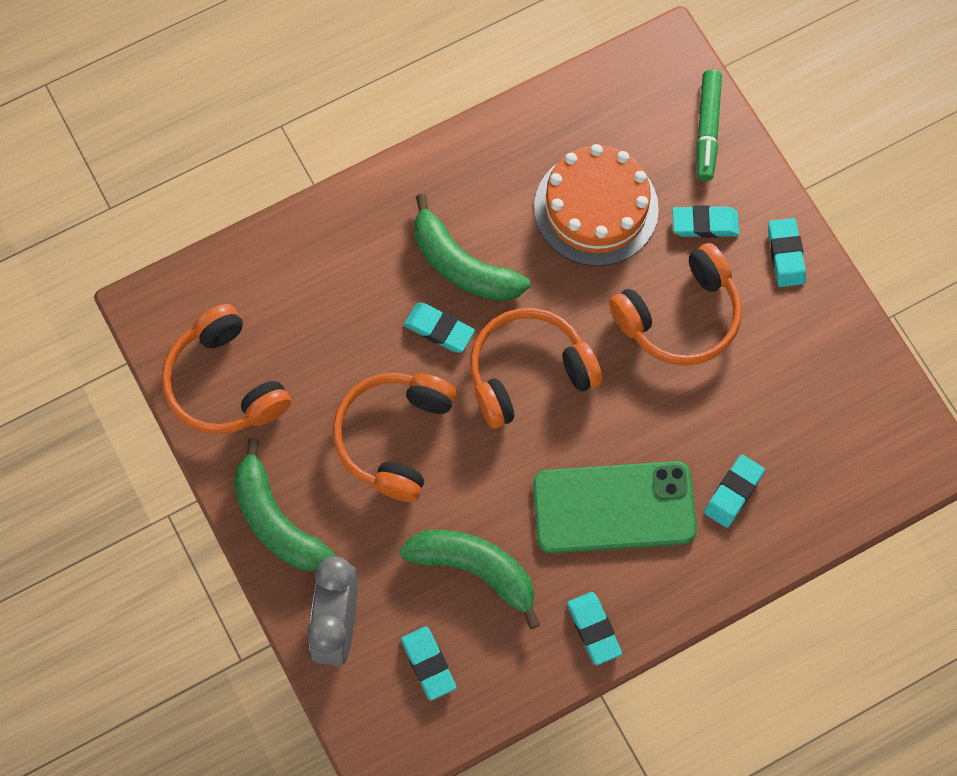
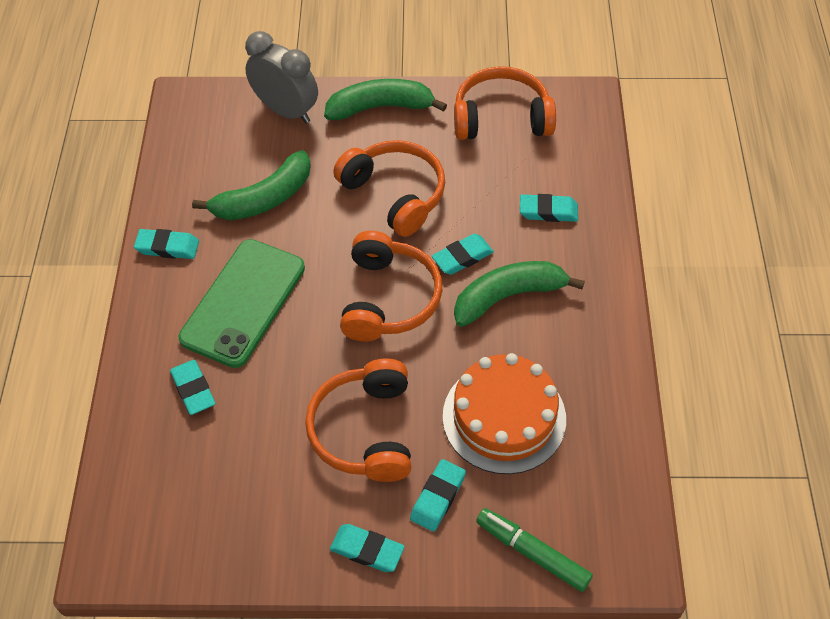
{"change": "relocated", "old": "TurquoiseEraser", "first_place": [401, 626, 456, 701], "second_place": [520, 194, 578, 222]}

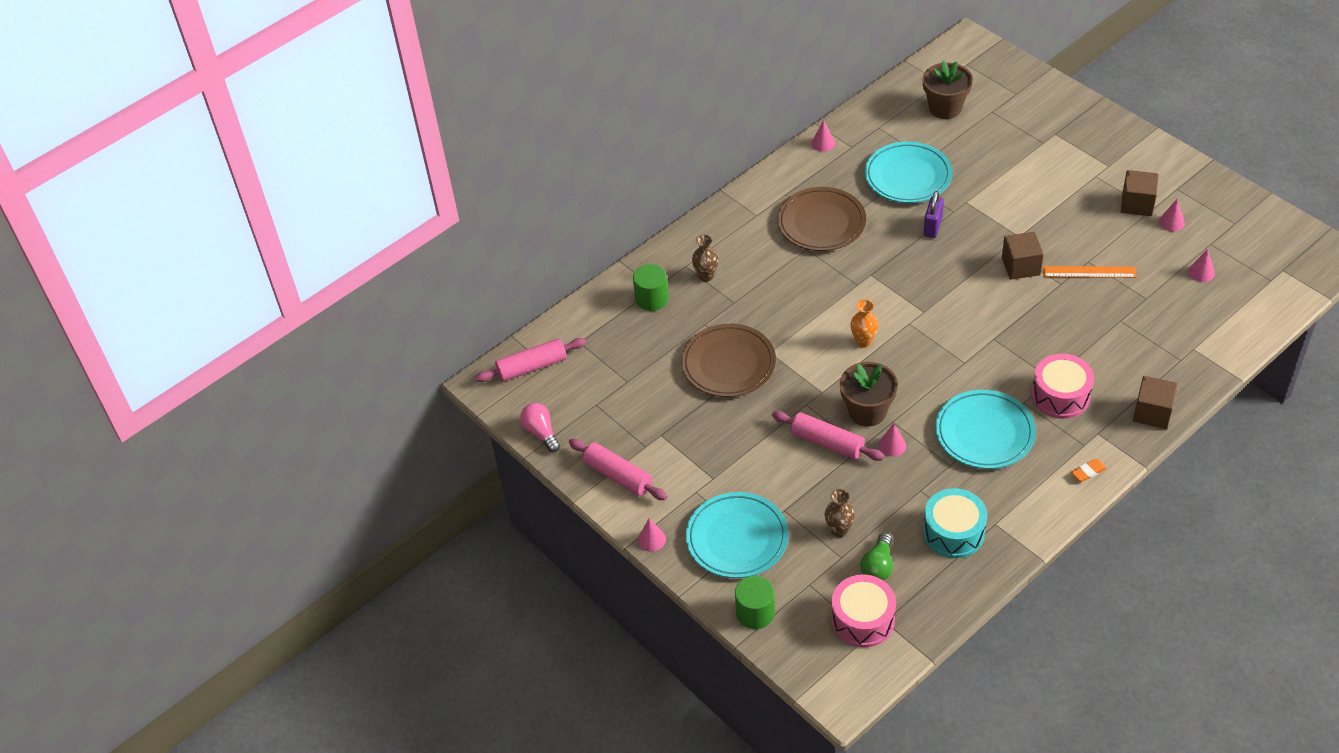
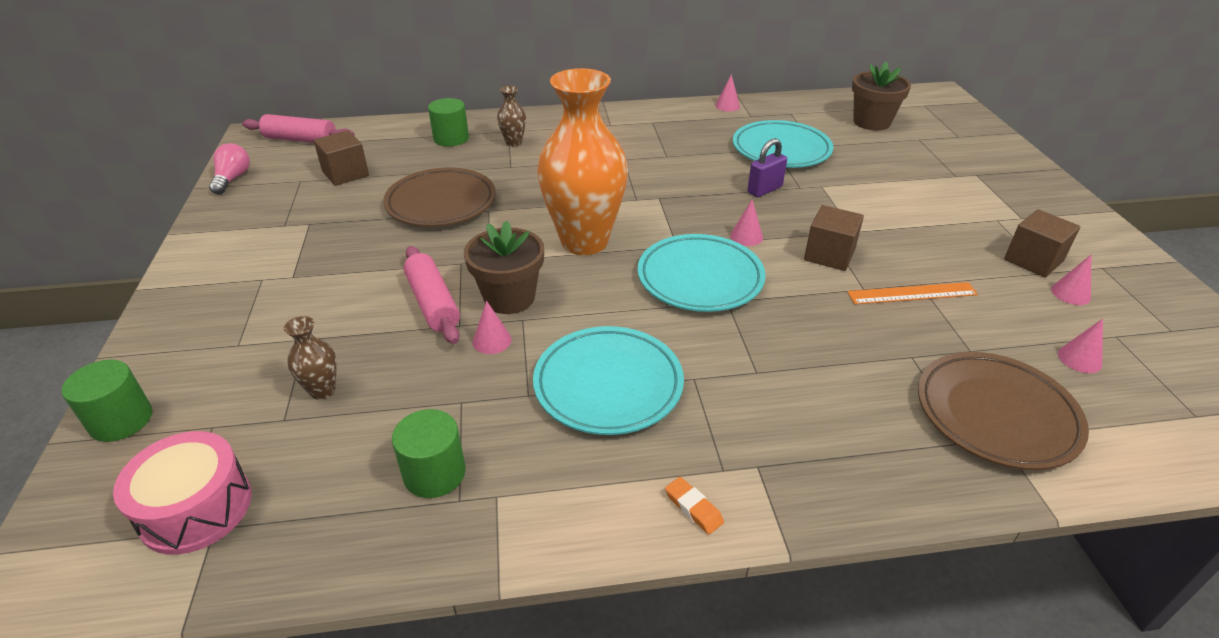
{"change": "relocated", "old": "BrownPlate", "first_place": [777, 187, 866, 251], "second_place": [918, 352, 1089, 470]}
{"change": "spun", "old": "OrangeRuler", "first_place": [1043, 266, 1137, 278], "second_place": [847, 282, 978, 304], "degrees": -45}
{"change": "size", "old": "OrangeVase", "first_place": [851, 299, 878, 348], "second_place": [537, 68, 628, 255], "factor": 2.45}
{"change": "missing", "old": "PinkDrum", "first_place": [1032, 354, 1094, 419]}
{"change": "relocated", "old": "BrownCube", "first_place": [1133, 376, 1178, 429], "second_place": [314, 130, 369, 186]}
{"change": "missing", "old": "PinkRollingPin", "first_place": [569, 439, 667, 500]}
{"change": "spun", "old": "OrangeEraser", "first_place": [1071, 459, 1107, 482], "second_place": [665, 477, 724, 534], "degrees": 45}
{"change": "exchanged", "old": "TurquoiseDrum", "new": "GreenCylinder", "first_place": [923, 488, 987, 558], "second_place": [392, 409, 466, 498]}
{"change": "relocated", "old": "TurquoisePlate", "first_place": [686, 492, 789, 578], "second_place": [638, 234, 766, 312]}
{"change": "relocated", "old": "PinkCone", "first_place": [638, 518, 666, 552], "second_place": [730, 200, 763, 246]}
{"change": "missing", "old": "GreenLightBulb", "first_place": [860, 533, 893, 581]}

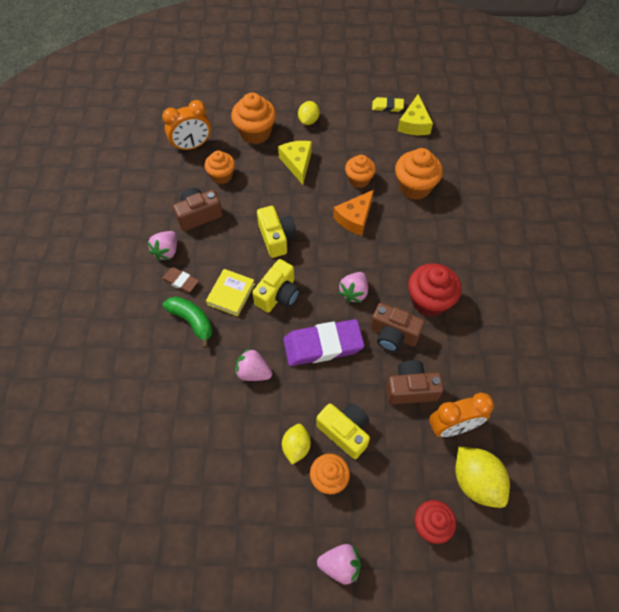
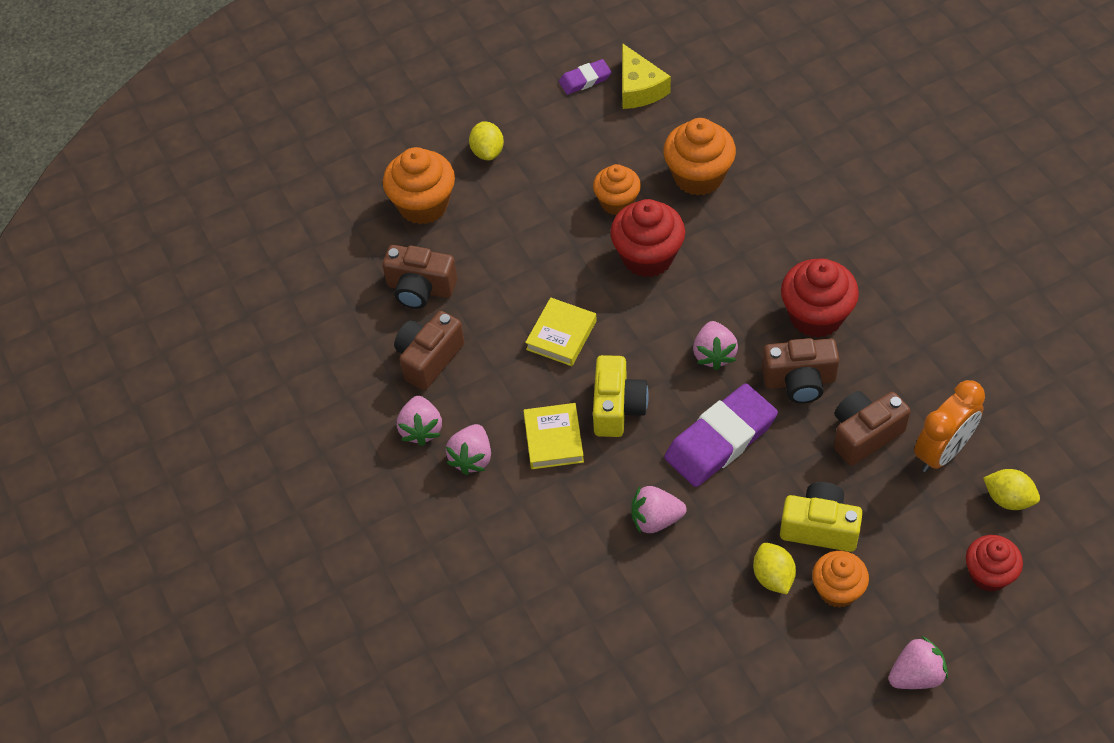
{"change": "colour", "old": "YellowEraser", "new": "PurpleEraser", "first_place": [372, 97, 404, 112], "second_place": [559, 59, 611, 95]}
{"change": "missing", "old": "OrangeClock", "first_place": [162, 100, 211, 152]}
{"change": "missing", "old": "YellowCheese", "first_place": [278, 141, 312, 185]}
{"change": "exchanged", "old": "OrangeCupcake", "new": "BrownCamera", "first_place": [205, 150, 235, 184], "second_place": [382, 245, 457, 309]}
{"change": "exchanged", "old": "OrangeCheese", "new": "RedCupcake", "first_place": [333, 190, 374, 235], "second_place": [610, 199, 685, 277]}
{"change": "exchanged", "old": "YellowCamera", "new": "YellowBook", "first_place": [257, 206, 297, 258], "second_place": [525, 298, 597, 366]}
{"change": "exchanged", "old": "BrownEraser", "new": "PinkStrawberry", "first_place": [162, 267, 199, 293], "second_place": [446, 424, 491, 475]}
{"change": "missing", "old": "GreenBanana", "first_place": [163, 297, 213, 348]}
{"change": "size", "old": "YellowLemon", "first_place": [455, 446, 510, 508], "second_place": [983, 469, 1040, 510], "factor": 0.62}

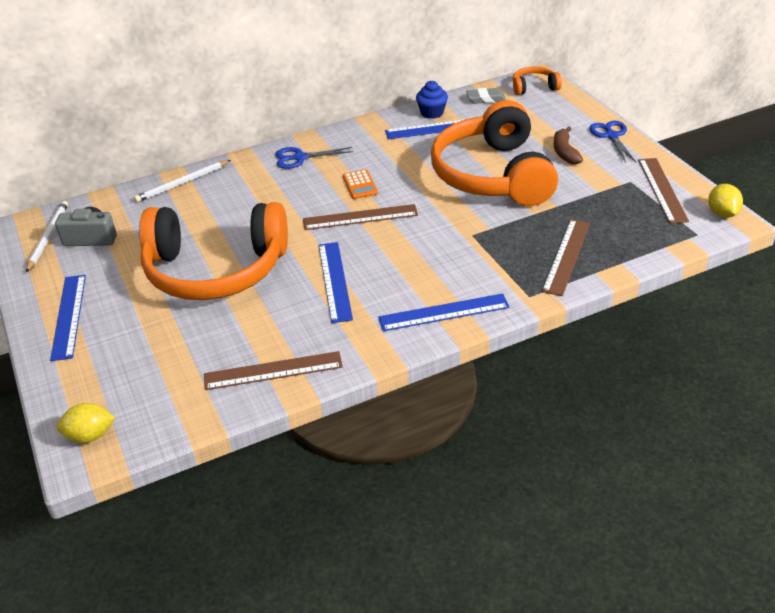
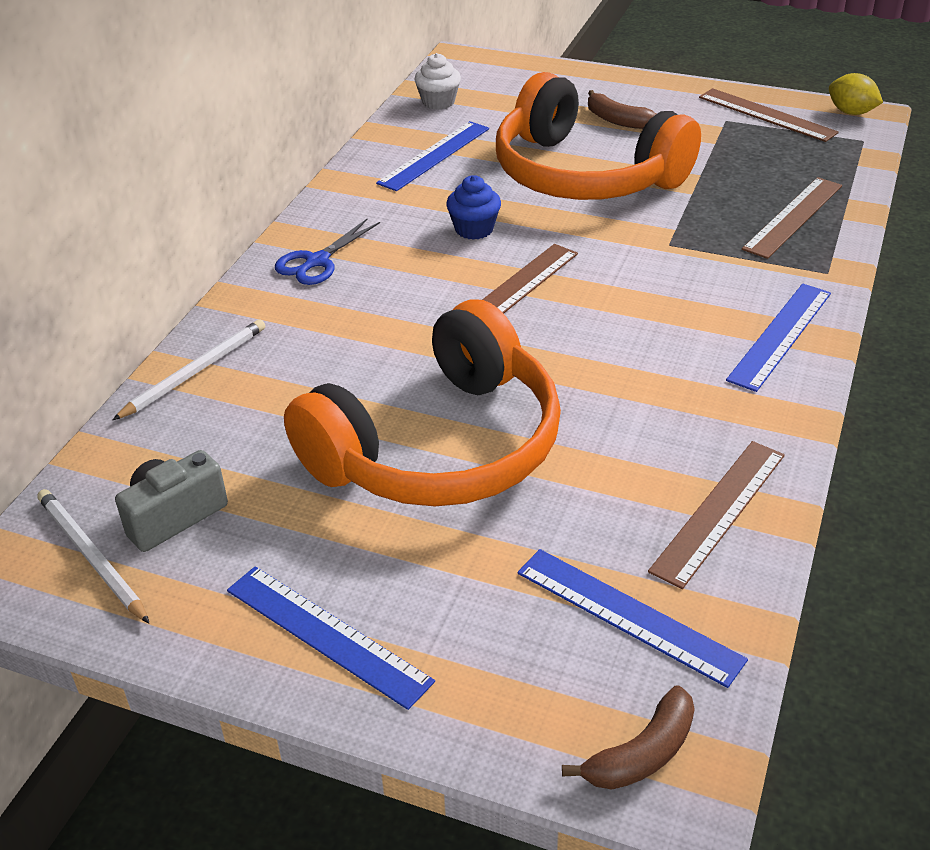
{"change": "missing", "old": "OrangeHeadphones", "first_place": [513, 66, 562, 95]}
{"change": "relocated", "old": "BlueCupcake", "first_place": [416, 81, 448, 119], "second_place": [446, 175, 501, 240]}
{"change": "exchanged", "old": "GreyEraser", "new": "WhiteCupcake", "first_place": [466, 88, 506, 104], "second_place": [414, 53, 461, 110]}
{"change": "missing", "old": "BlueScissors", "first_place": [590, 121, 636, 163]}
{"change": "spun", "old": "WhitePencil", "first_place": [134, 160, 231, 202], "second_place": [113, 319, 265, 420], "degrees": -150}
{"change": "missing", "old": "OrangeCalculator", "first_place": [343, 169, 378, 199]}
{"change": "spun", "old": "BrownRuler", "first_place": [542, 219, 590, 296], "second_place": [742, 177, 842, 259], "degrees": 60}
{"change": "relocated", "old": "BlueRuler", "first_place": [318, 242, 353, 323], "second_place": [518, 549, 748, 688]}
{"change": "exchanged", "old": "YellowLemon", "new": "BrownBanana", "first_place": [57, 403, 115, 443], "second_place": [562, 685, 695, 790]}

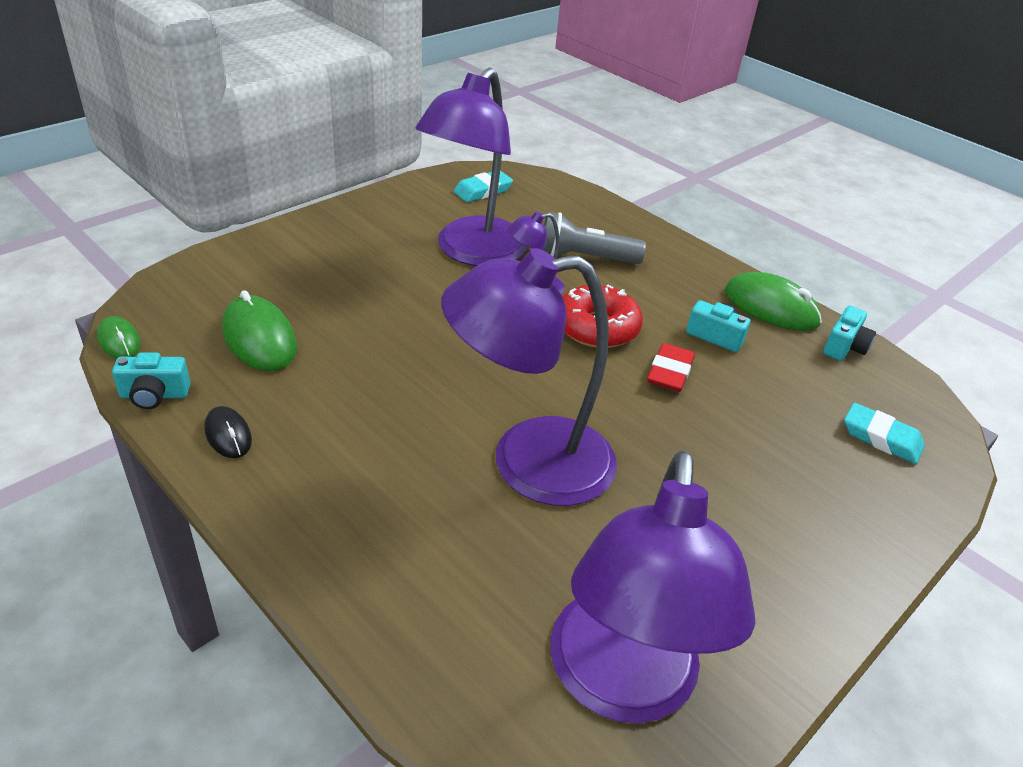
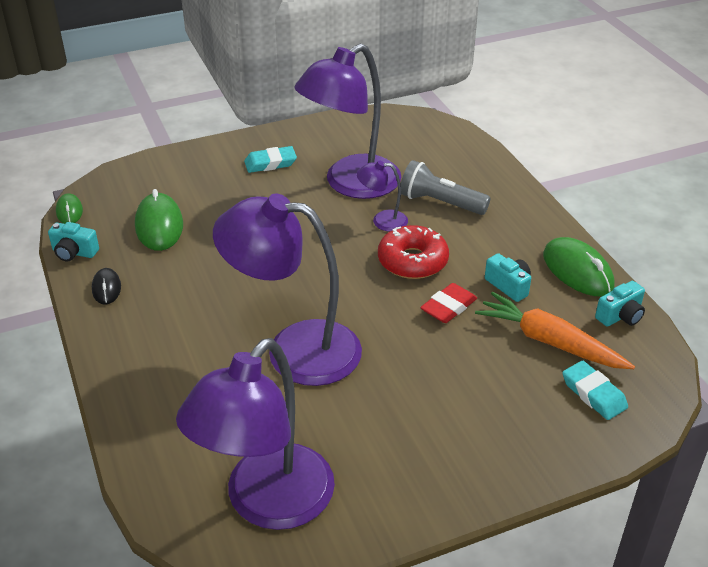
{"change": "relocated", "old": "TurquoiseEraser", "first_place": [454, 171, 513, 202], "second_place": [244, 146, 297, 173]}
{"change": "appeared", "new": "OrangeCarrot", "second_place": [475, 292, 635, 369]}

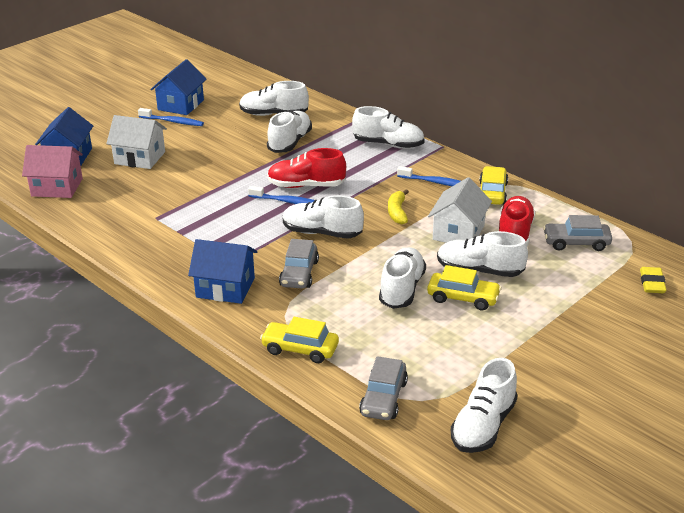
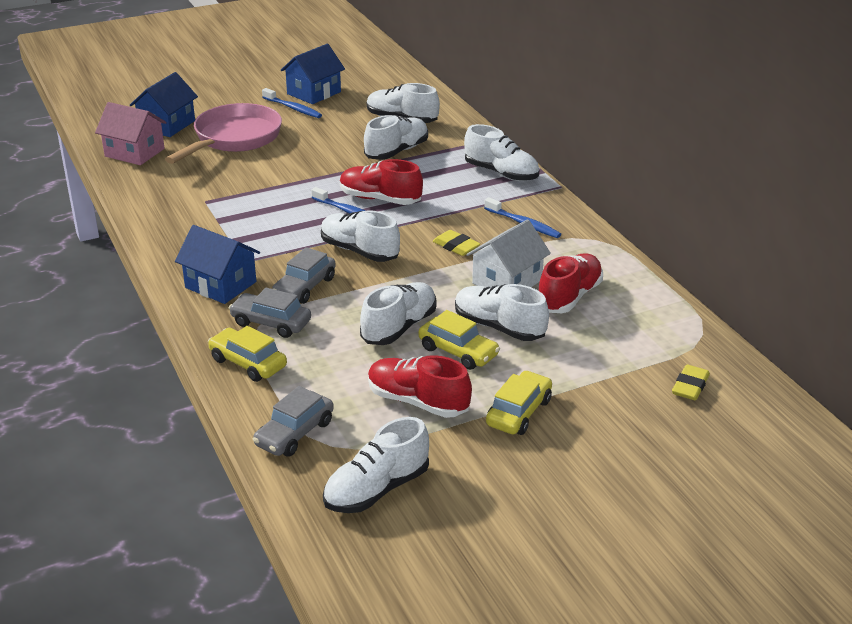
{"change": "exchanged", "old": "WhiteHouse", "new": "PinkPan", "first_place": [106, 115, 167, 169], "second_place": [165, 103, 282, 164]}
{"change": "relocated", "old": "YellowCar", "first_place": [479, 166, 508, 205], "second_place": [486, 370, 552, 435]}
{"change": "exchanged", "old": "YellowBanana", "new": "YellowEraser", "first_place": [388, 189, 409, 224], "second_place": [433, 230, 480, 256]}
{"change": "relocated", "old": "GreyCar", "first_place": [543, 215, 612, 251], "second_place": [229, 288, 311, 338]}
{"change": "appeared", "new": "RedShoe", "second_place": [368, 355, 472, 418]}

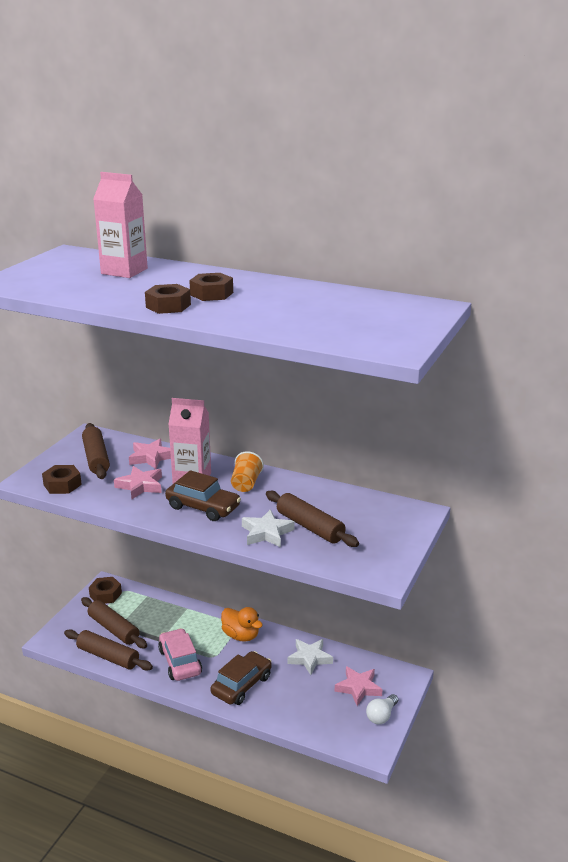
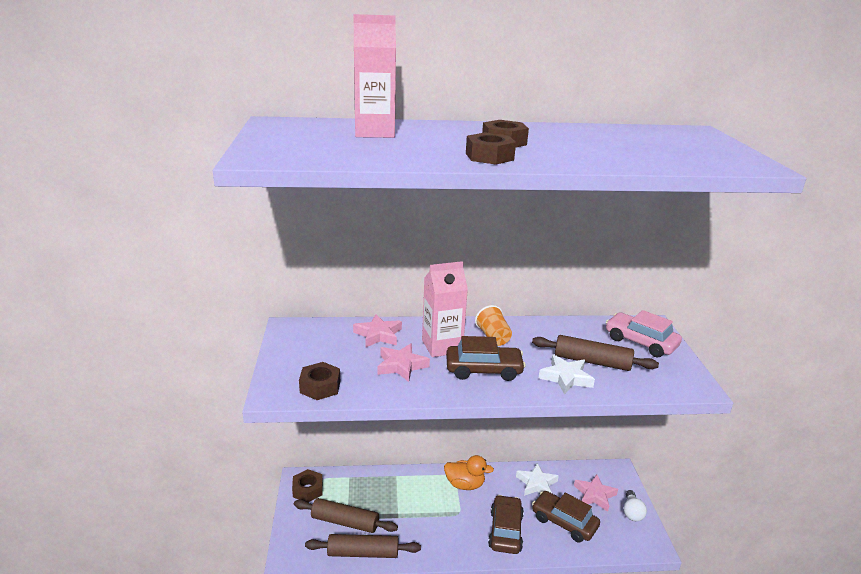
{"change": "missing", "old": "BrownRollingPin", "first_place": [82, 423, 110, 479]}
{"change": "relocated", "old": "PinkCar", "first_place": [158, 628, 202, 681], "second_place": [606, 310, 682, 357]}
{"change": "appeared", "new": "BrownCar", "second_place": [532, 491, 600, 543]}

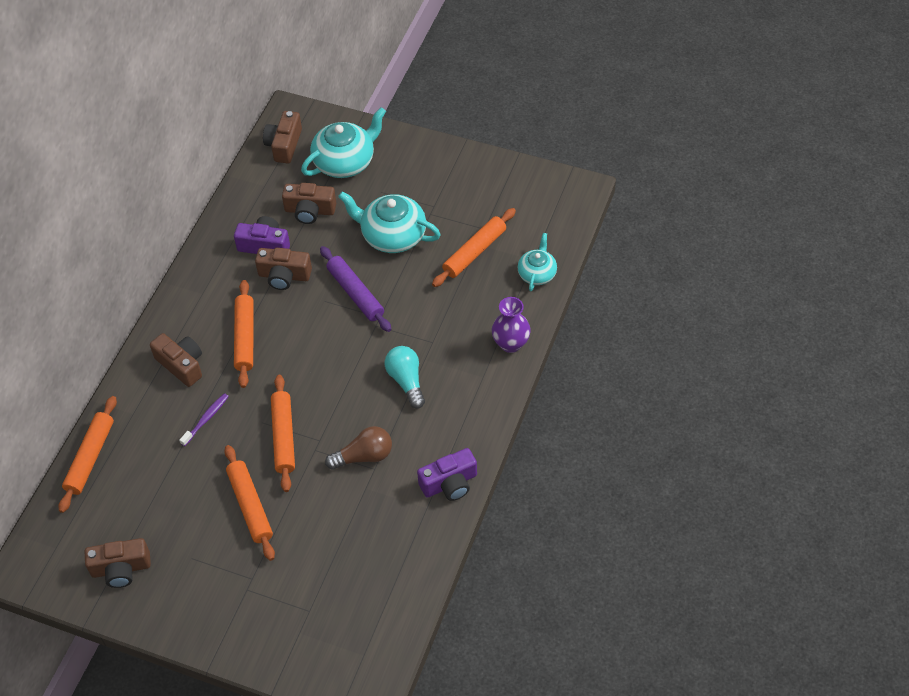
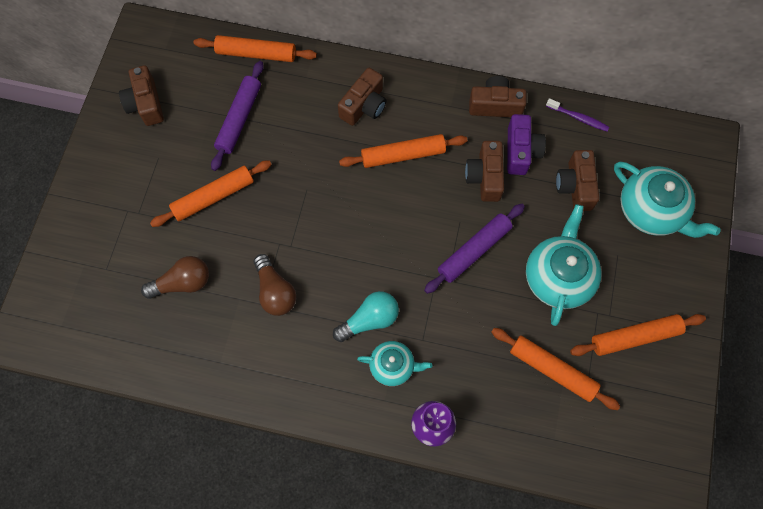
{"change": "relocated", "old": "BrownCamera", "first_place": [263, 111, 302, 163], "second_place": [469, 76, 526, 117]}
{"change": "relocated", "old": "TurquoiseTeapot", "first_place": [517, 233, 557, 291], "second_place": [357, 341, 432, 386]}
{"change": "relocated", "old": "OrangeRollingPin", "first_place": [271, 375, 295, 492], "second_place": [570, 314, 706, 356]}
{"change": "relocated", "old": "PurpleToothbrush", "first_place": [179, 393, 229, 446], "second_place": [546, 98, 609, 131]}
{"change": "missing", "old": "PurpleCamera", "first_place": [417, 448, 477, 501]}
{"change": "appeared", "new": "PurpleRollingPin", "second_place": [211, 61, 264, 171]}
{"change": "appeared", "new": "BrownLightBulb", "second_place": [141, 256, 209, 299]}

